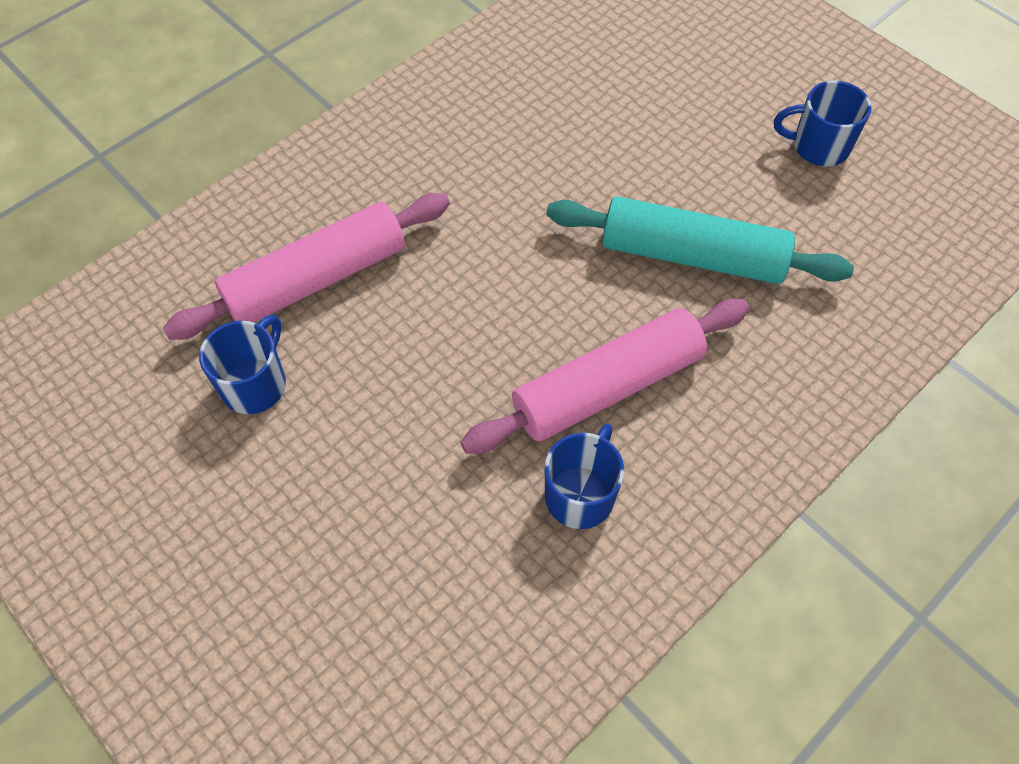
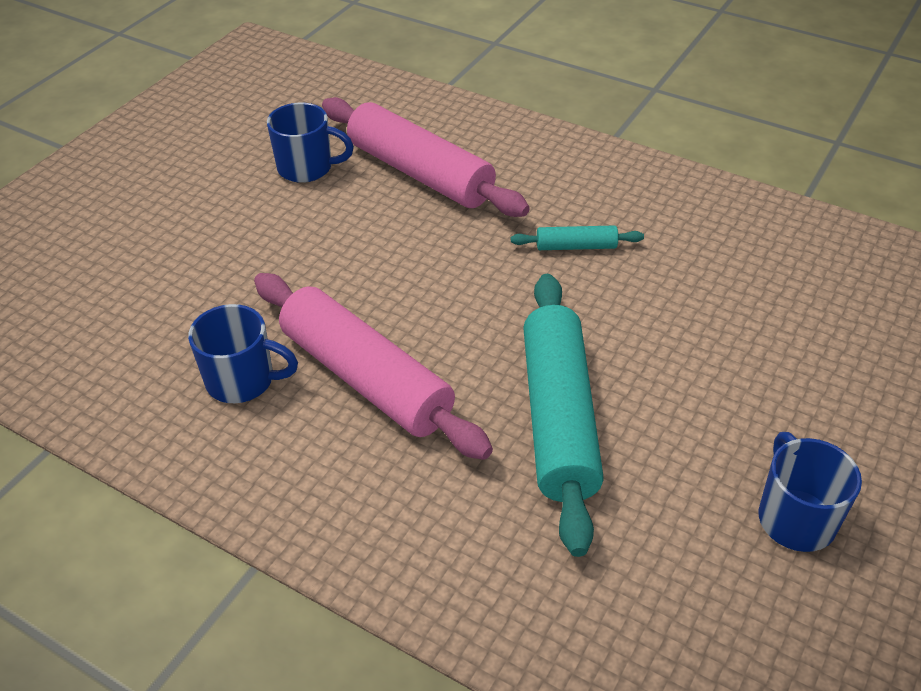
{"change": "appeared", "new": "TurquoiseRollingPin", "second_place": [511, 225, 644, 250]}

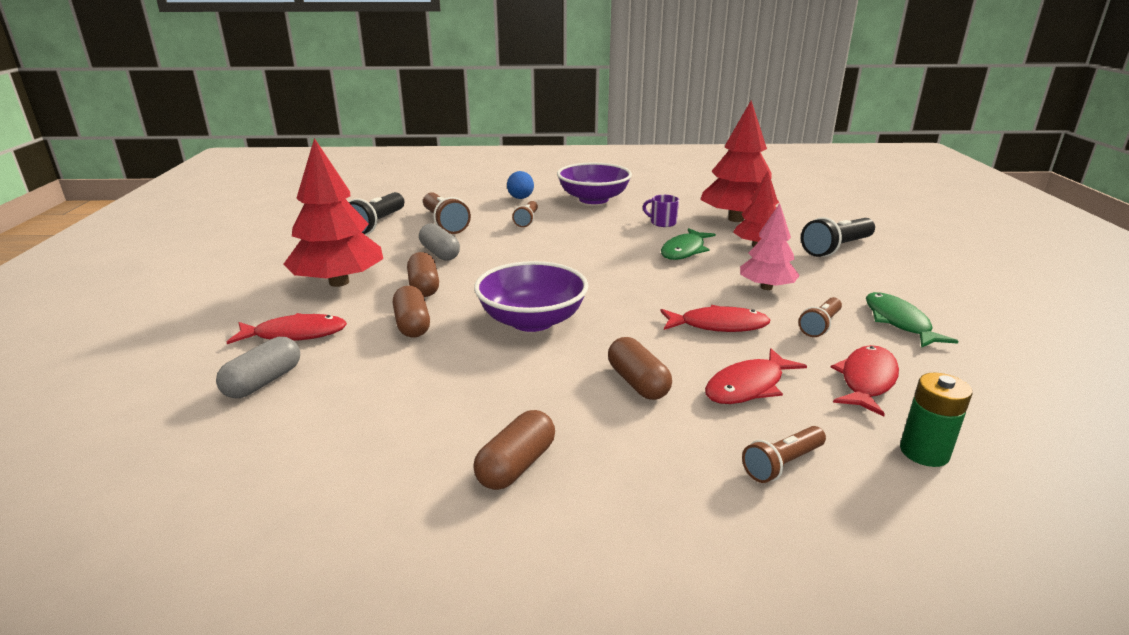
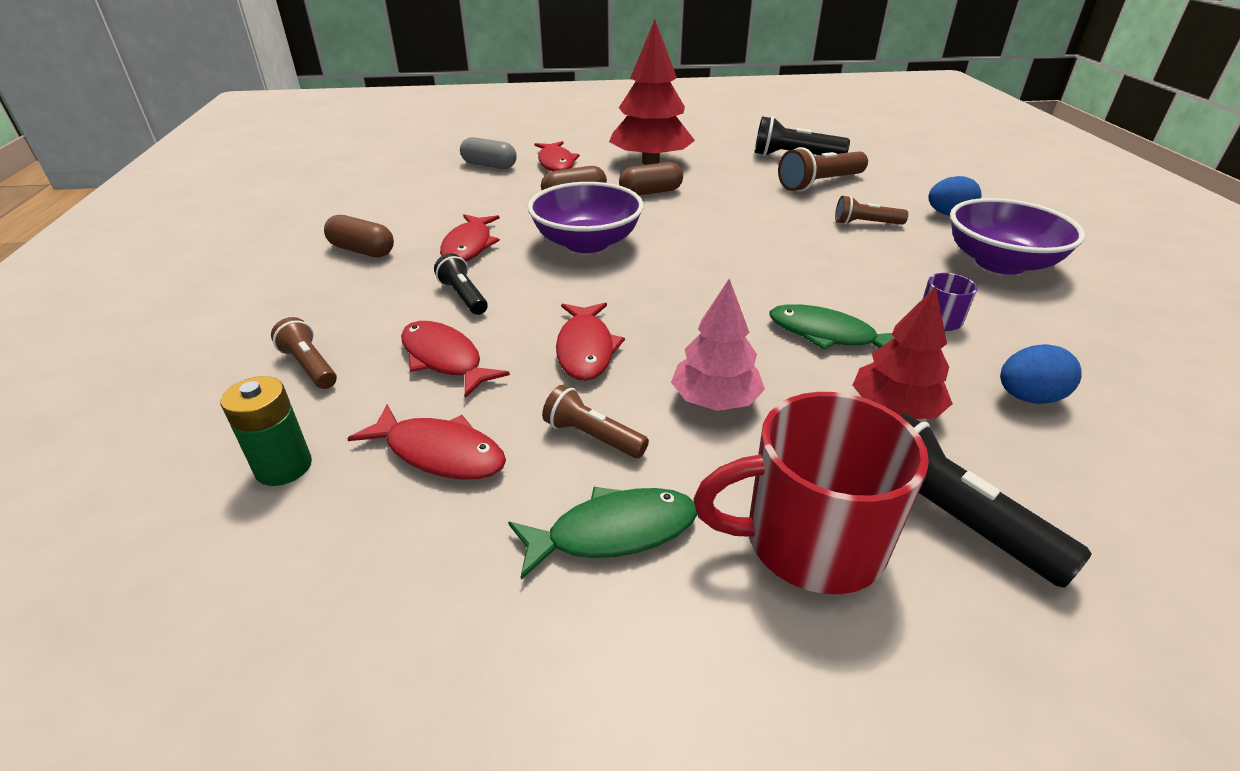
{"change": "exchanged", "old": "RedTree", "new": "BlueEgg", "first_place": [700, 100, 779, 222], "second_place": [1000, 344, 1082, 404]}
{"change": "missing", "old": "GreyCapsule", "first_place": [419, 223, 460, 261]}
{"change": "exchanged", "old": "BrownCapsule", "new": "BlackFlashlight", "first_place": [608, 337, 672, 400], "second_place": [434, 253, 488, 315]}
{"change": "appeared", "new": "RedFish", "second_place": [440, 214, 500, 261]}
{"change": "appeared", "new": "RedMug", "second_place": [693, 392, 929, 594]}

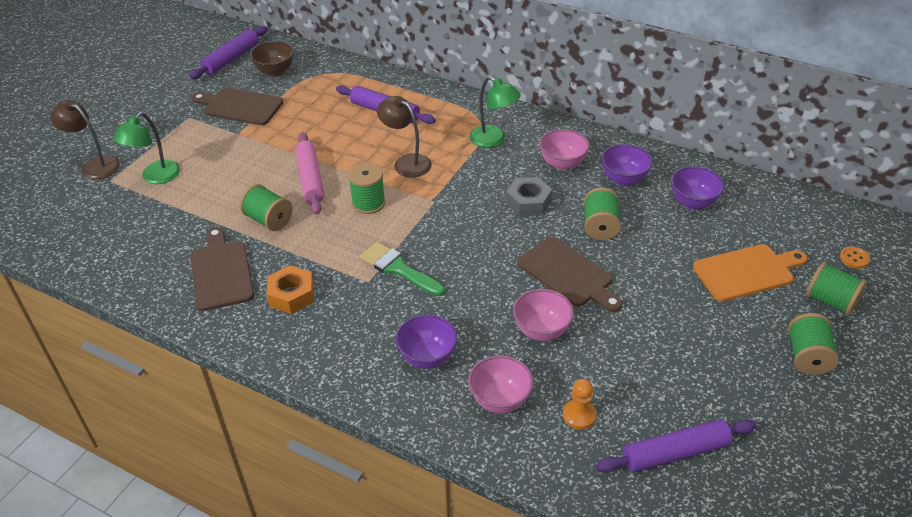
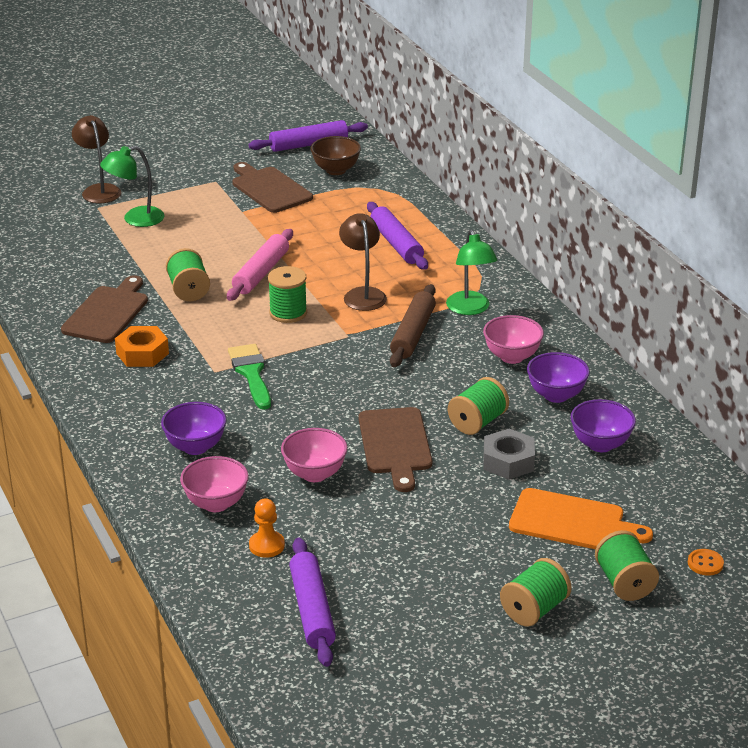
{"change": "relocated", "old": "GreyNut", "first_place": [506, 177, 552, 216], "second_place": [484, 428, 535, 479]}
{"change": "spun", "old": "PurpleRollingPin", "first_place": [596, 419, 756, 472], "second_place": [289, 538, 336, 667], "degrees": 60}
{"change": "appeared", "new": "BrownRollingPin", "second_place": [390, 284, 436, 367]}

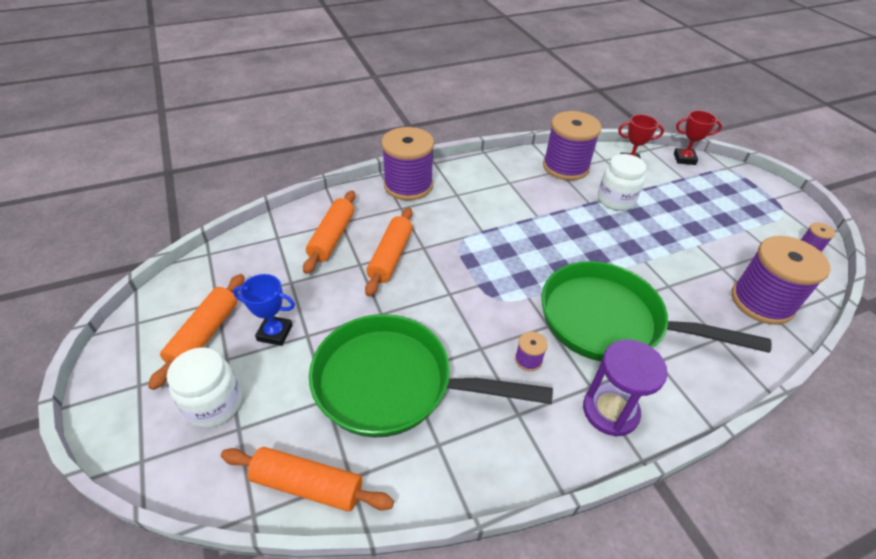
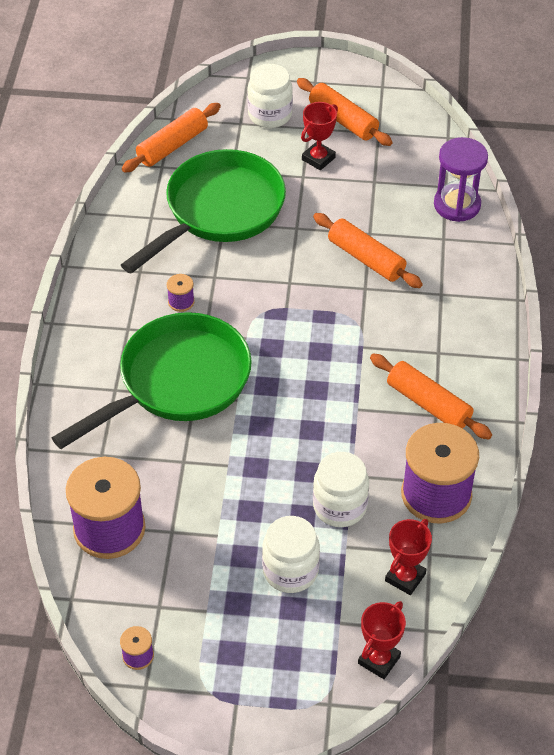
{"change": "missing", "old": "PurpleSpool", "first_place": [381, 127, 434, 201]}
{"change": "relocated", "old": "OrangeRollingPin", "first_place": [303, 190, 355, 274], "second_place": [370, 354, 492, 439]}
{"change": "colour", "old": "BlueTrophy", "new": "RedTrophy", "first_place": [233, 274, 295, 346], "second_place": [301, 102, 338, 170]}
{"change": "relocated", "old": "PurpleHourglass", "first_place": [583, 339, 668, 436], "second_place": [434, 137, 488, 222]}
{"change": "appeared", "new": "WhiteJar", "second_place": [262, 516, 320, 593]}

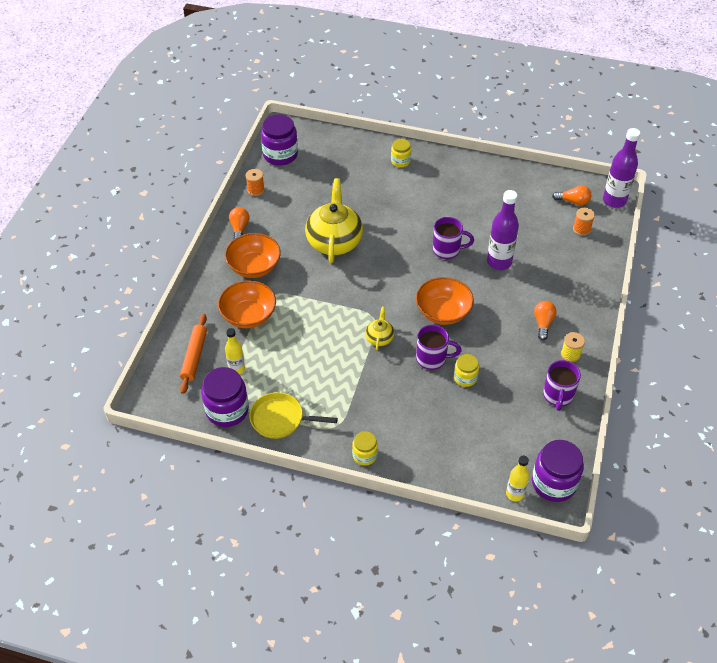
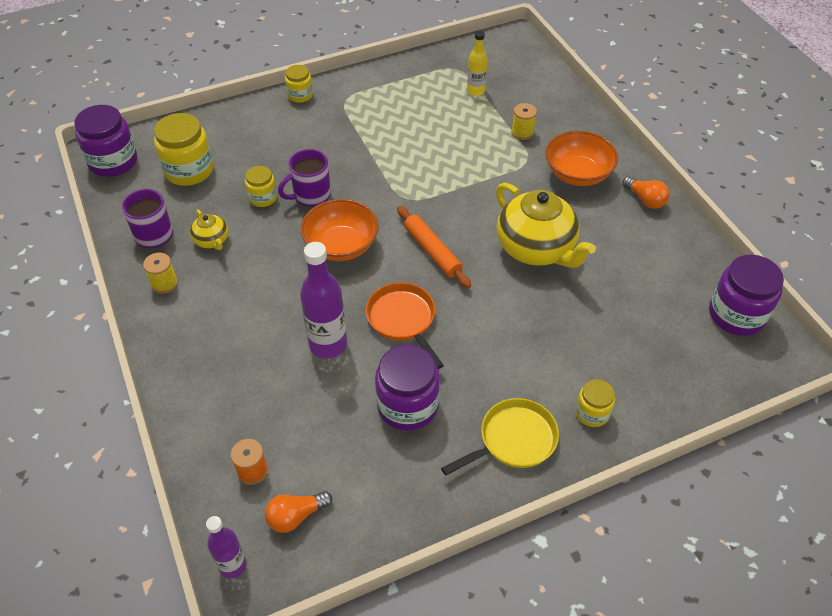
{"change": "size", "old": "PurpleBottle", "first_place": [603, 128, 640, 208], "second_place": [206, 516, 246, 578], "factor": 0.61}
{"change": "missing", "old": "OrangeSpool", "first_place": [246, 169, 265, 196]}
{"change": "exchanged", "old": "PurpleMug", "new": "OrangePan", "first_place": [433, 217, 474, 259], "second_place": [366, 282, 444, 369]}
{"change": "exchanged", "old": "OrangeBowl", "new": "YellowSpool", "first_place": [218, 280, 276, 328], "second_place": [511, 103, 537, 140]}
{"change": "missing", "old": "OrangeLightBulb", "first_place": [534, 301, 557, 340]}
{"change": "relocated", "old": "YellowTeapot", "first_place": [365, 307, 394, 351], "second_place": [190, 210, 229, 250]}
{"change": "relocated", "old": "OrangeRollingPin", "first_place": [180, 314, 207, 394], "second_place": [397, 206, 471, 288]}
{"change": "relocated", "old": "PurpleJar", "first_place": [201, 367, 249, 427], "second_place": [375, 345, 440, 431]}
{"change": "relocated", "old": "YellowPan", "first_place": [249, 392, 338, 439], "second_place": [441, 398, 559, 476]}
{"change": "missing", "old": "YellowBottle", "first_place": [506, 456, 529, 502]}
{"change": "appeared", "new": "YellowJar", "second_place": [154, 113, 213, 186]}

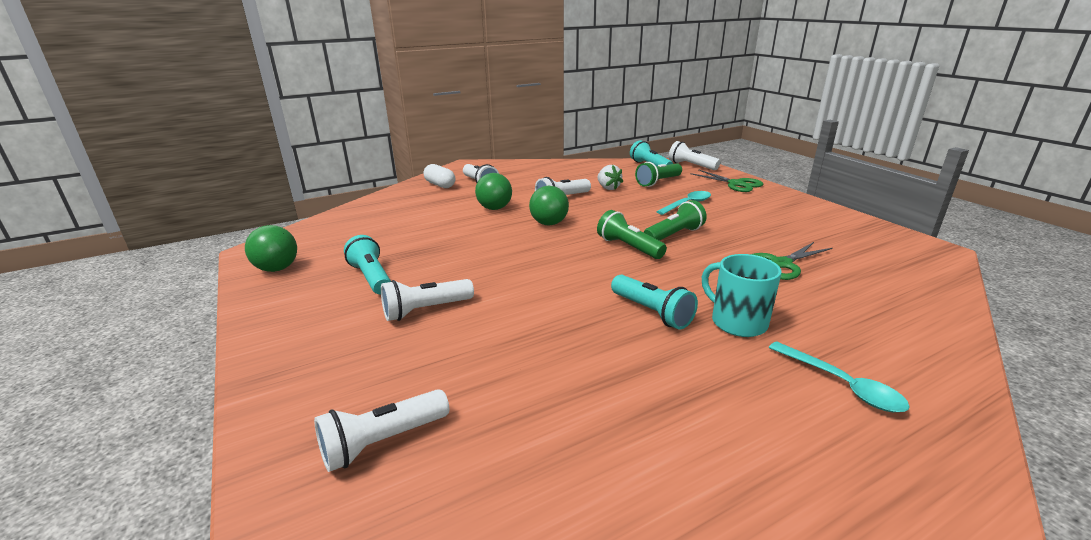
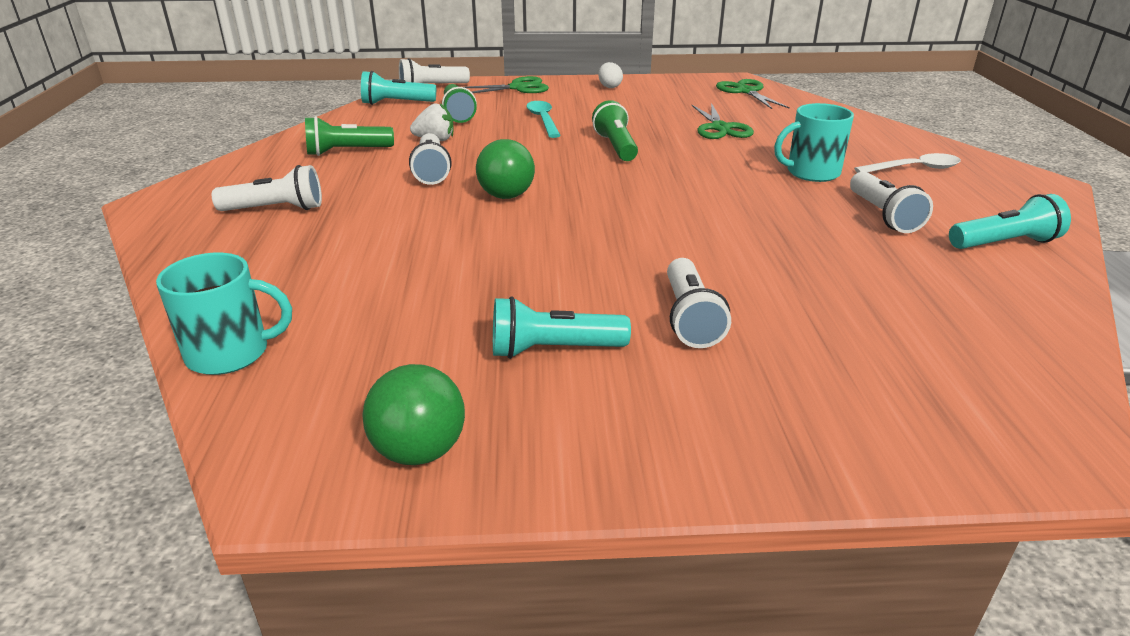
{"change": "missing", "old": "WhiteCapsule", "first_place": [423, 164, 455, 188]}
{"change": "missing", "old": "GreenBall", "first_place": [475, 173, 512, 210]}
{"change": "relocated", "old": "GreenFlashlight", "first_place": [597, 210, 667, 259], "second_place": [305, 116, 394, 156]}
{"change": "relocated", "old": "TurquoiseFlashlight", "first_place": [611, 275, 698, 330], "second_place": [949, 194, 1071, 249]}
{"change": "colour", "old": "TurquoiseSpoon", "new": "WhiteSpoon", "first_place": [769, 341, 910, 412], "second_place": [854, 153, 961, 173]}
{"change": "relocated", "old": "WhiteFlashlight", "first_place": [314, 389, 449, 472], "second_place": [850, 171, 933, 233]}
{"change": "appeared", "new": "WhiteEgg", "second_place": [598, 62, 623, 88]}
{"change": "appeared", "new": "GreenScissors", "second_place": [716, 79, 790, 109]}
{"change": "appeared", "new": "TurquoiseMug", "second_place": [156, 253, 292, 375]}

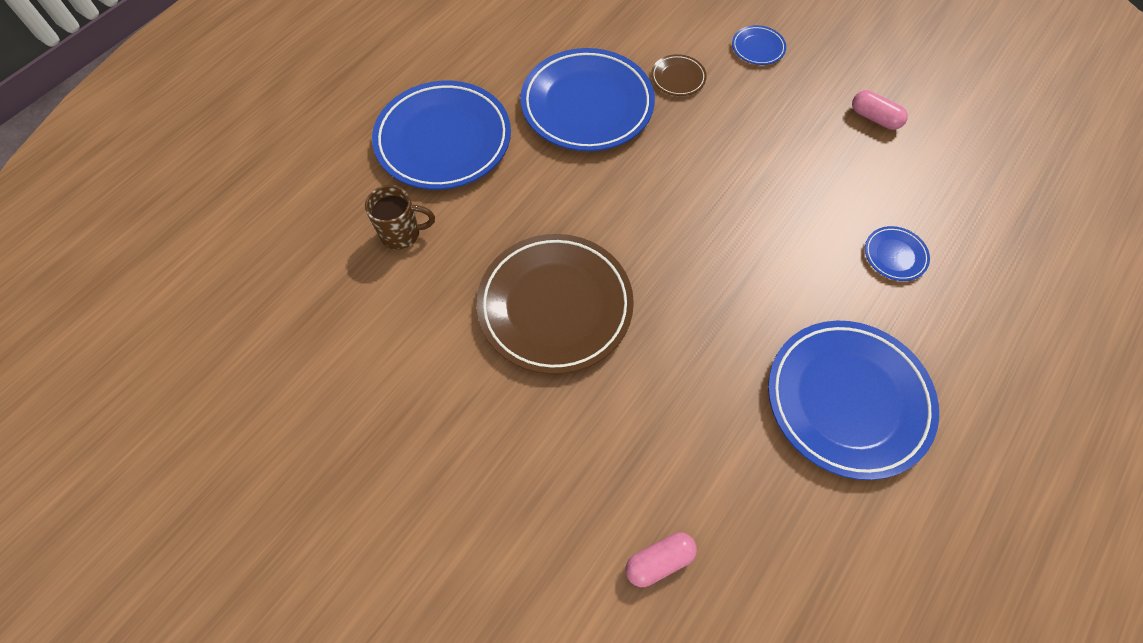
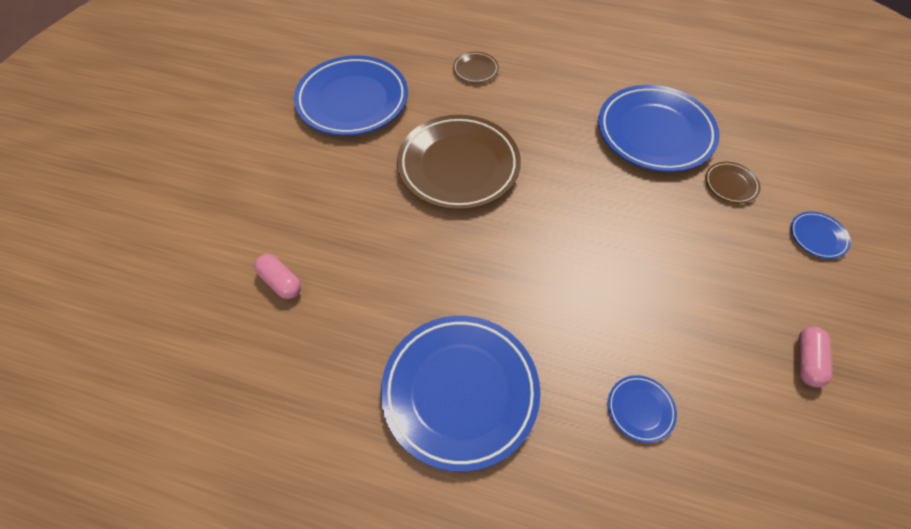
{"change": "relocated", "old": "BluePlate", "first_place": [372, 81, 511, 190], "second_place": [294, 56, 408, 136]}
{"change": "exchanged", "old": "BrownMug", "new": "BrownPlate", "first_place": [365, 185, 435, 250], "second_place": [453, 52, 499, 83]}

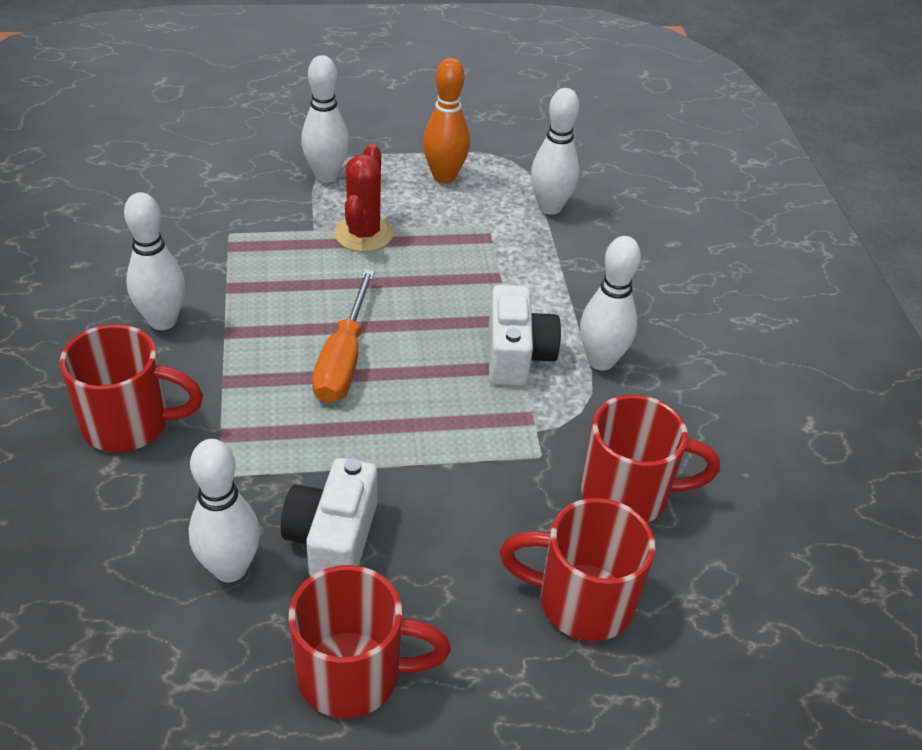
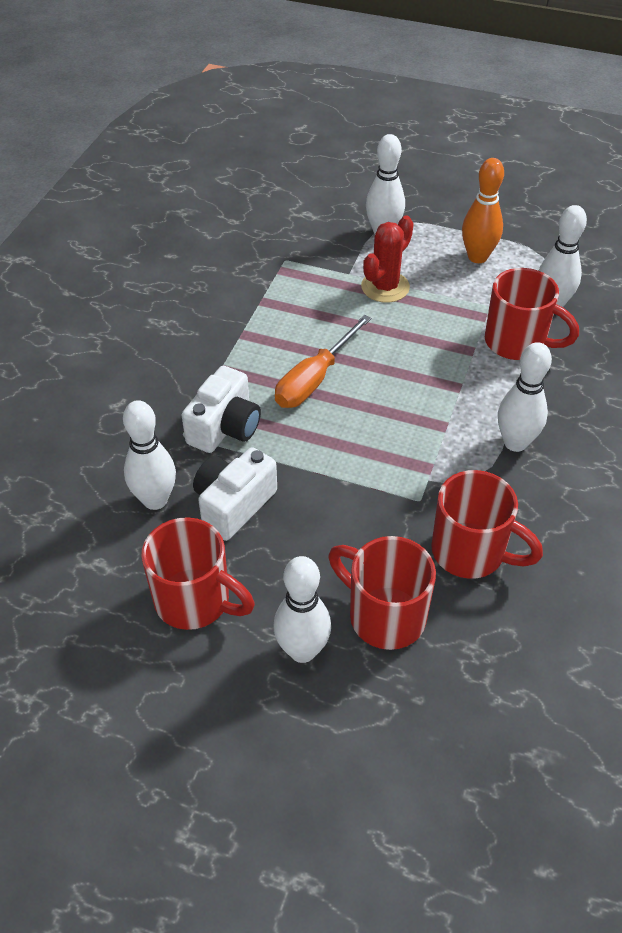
{"change": "relocated", "old": "WhiteBowlingPin", "first_place": [124, 192, 185, 330], "second_place": [274, 556, 331, 663]}
{"change": "relocated", "old": "WhiteCamera", "first_place": [489, 285, 561, 386], "second_place": [182, 366, 261, 453]}
{"change": "relocated", "old": "RedMug", "first_place": [60, 324, 203, 452], "second_place": [485, 268, 579, 360]}

